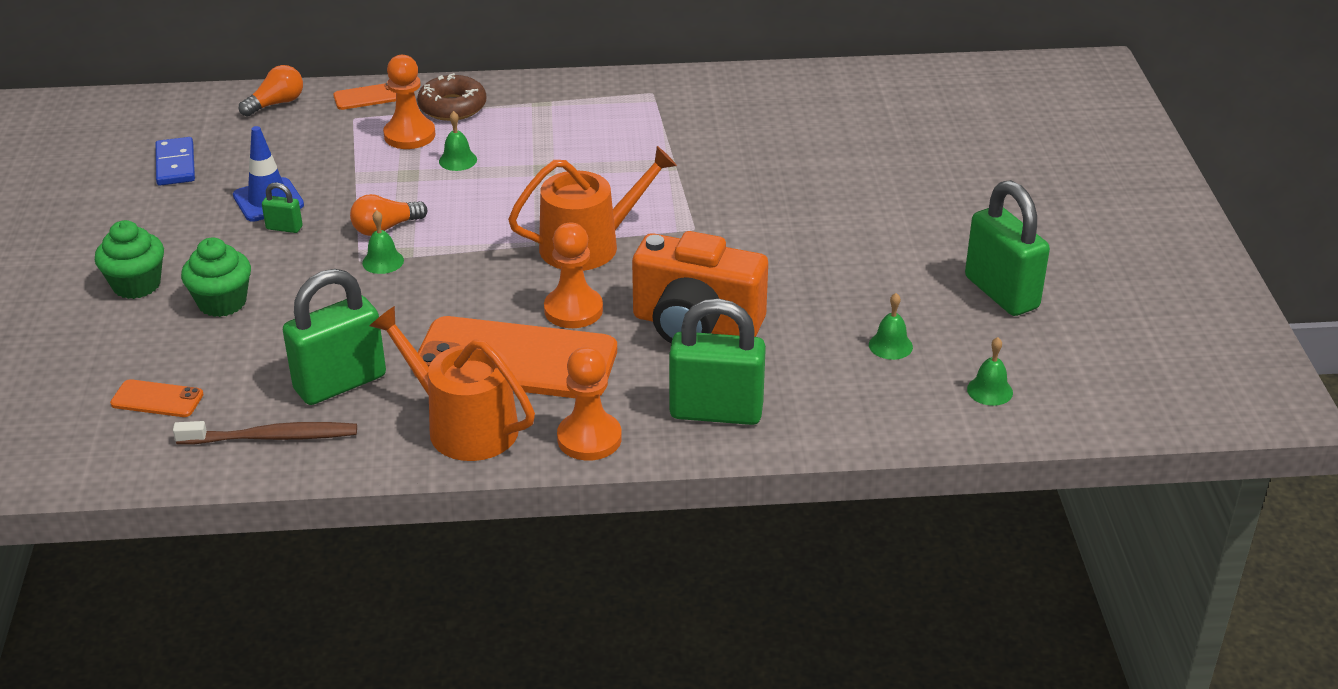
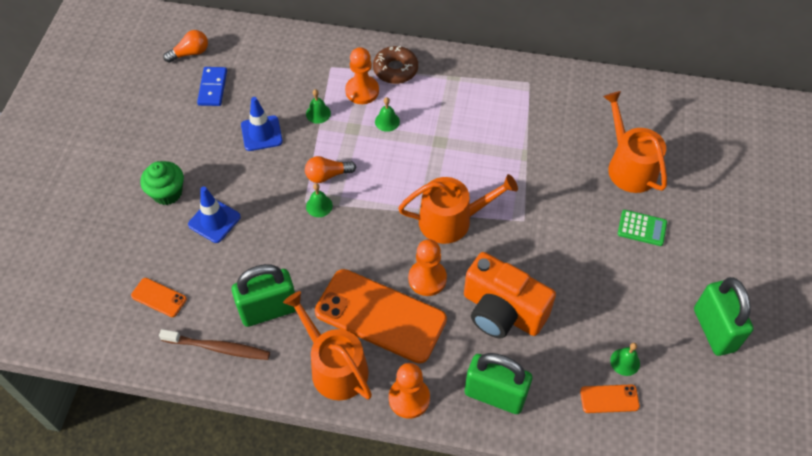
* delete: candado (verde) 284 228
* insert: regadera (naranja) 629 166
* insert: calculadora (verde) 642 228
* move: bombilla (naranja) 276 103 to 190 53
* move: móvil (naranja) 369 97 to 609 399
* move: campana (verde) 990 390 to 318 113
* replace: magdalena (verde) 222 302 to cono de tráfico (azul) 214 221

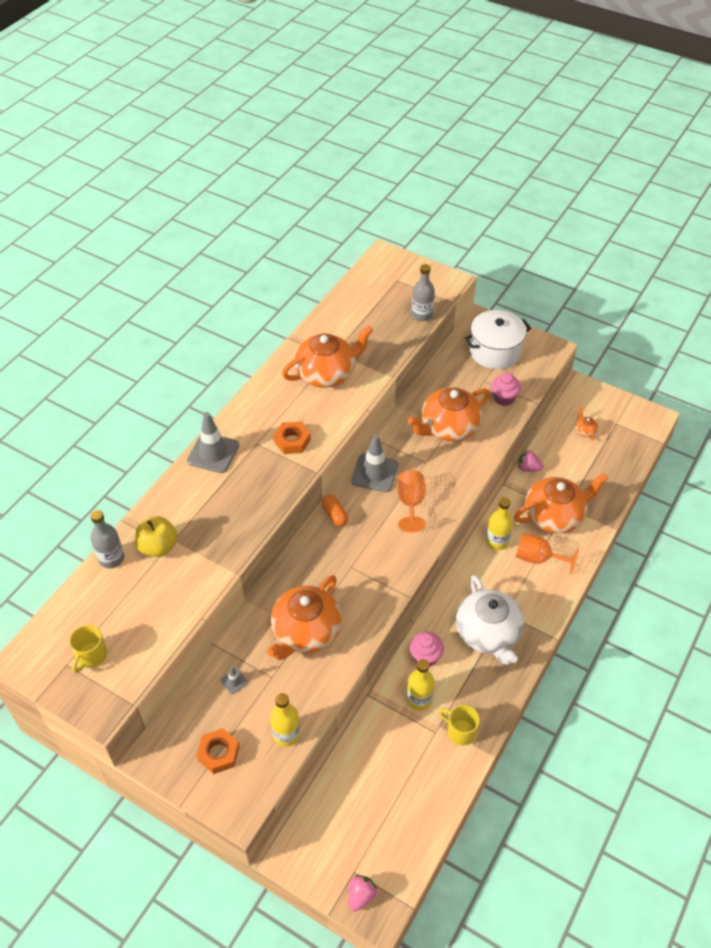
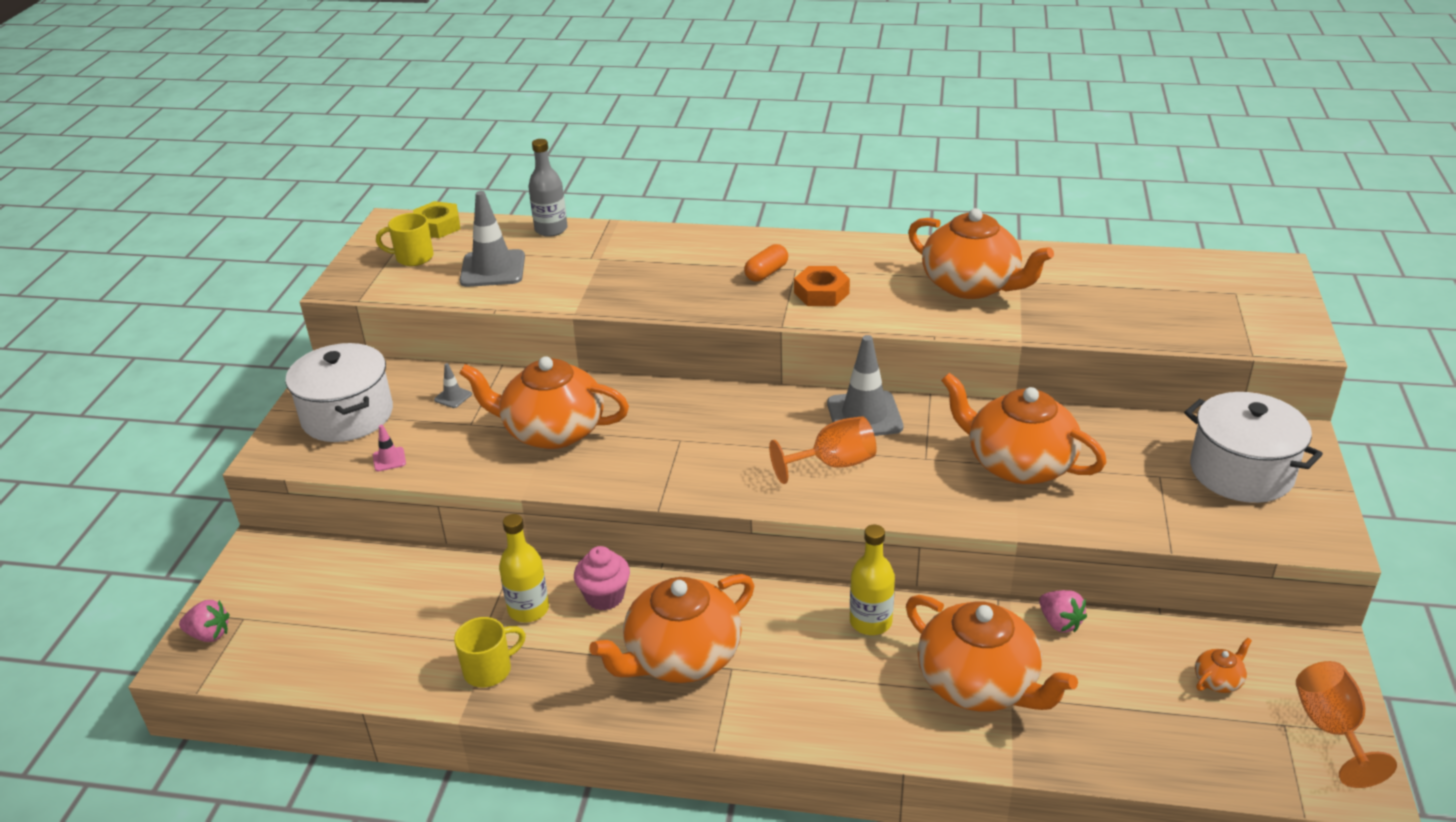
* delete: manzana (amarillo) 158 547
* delete: botella (gris) 422 315
* delete: magdalena (rosa) 504 398
* insert: tuerca (amarillo) 438 226
* move: cono de tráfico (gris) 213 453 to 493 269
* move: cápsula (naranja) 334 515 to 766 273
* move: copa (naranja) 538 558 to 1331 729
* replace: tuerca (naranja) 218 753 to olla (blanco) 347 415
* replace: botella (amarillo) 286 734 to cono de tráfico (rosa) 389 459
* recolor: tetera (blanco) 488 633 to tetera (naranja) 681 657
* rotate: taza (amarillo) 460 731 = 489 670 45 degrees clockwise
* rotate: fresa (rosa) 528 468 = 1059 623 150 degrees clockwise

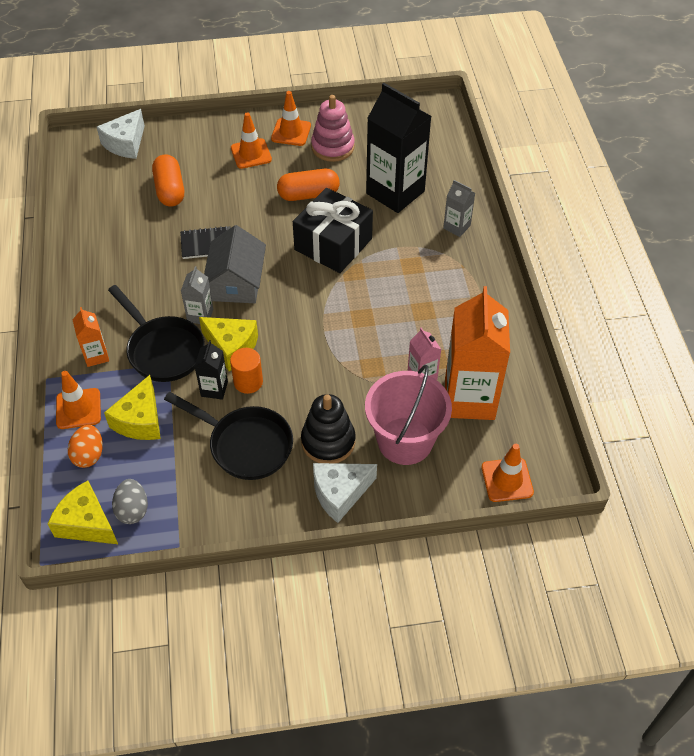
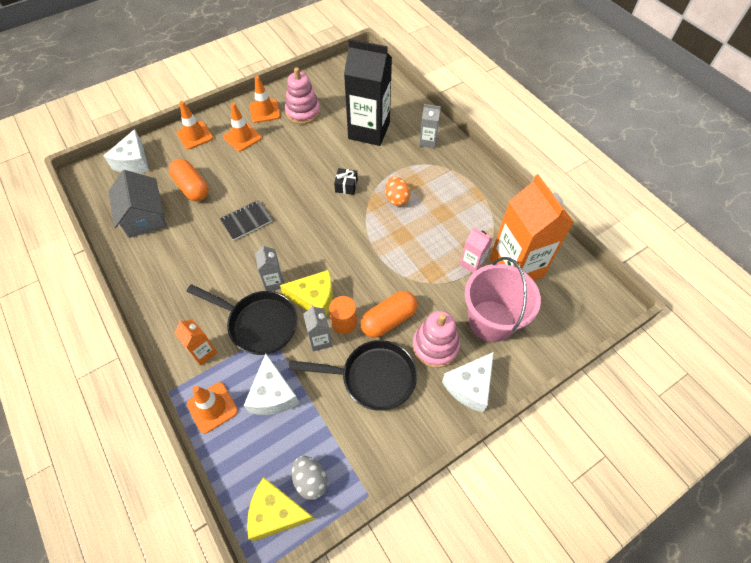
* move: huevo (naranja) 89 455 to 396 199
* move: casa (gris) 237 282 to 144 216
* move: cápsula (naranja) 308 194 to 388 320
* move: cono de tráfico (naranja) 507 480 to 195 135
* recolor: queso (amarillo) 140 420 to queso (blanco) 273 394
* recolor: cartón de leche (negro) 214 389 to cartón de leche (gris) 320 340
* recolor: juguete apilable (negro) 328 441 to juguete apilable (rosa) 435 346
* resize: regalo (negro) 333 244 = 346 186 x0.42

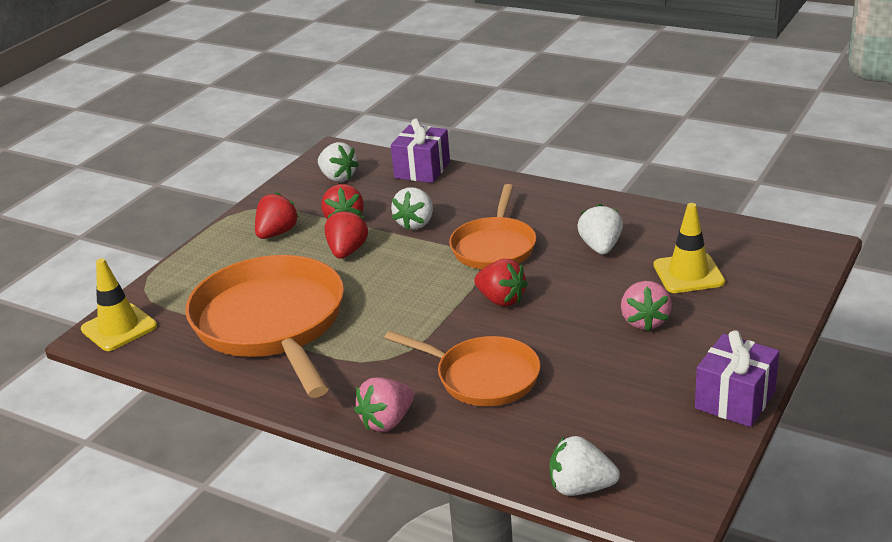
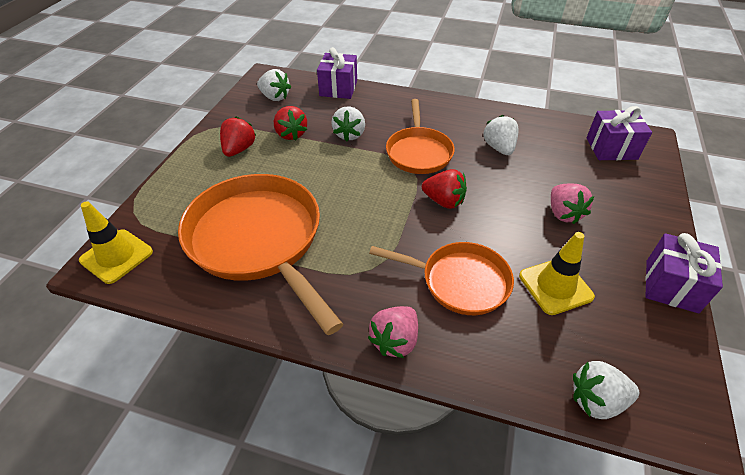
* delete: fresa (rojo) 347 251
* insert: regalo (morado) 611 148
* move: cono de tráfico (amarillo) 688 274 to 555 286

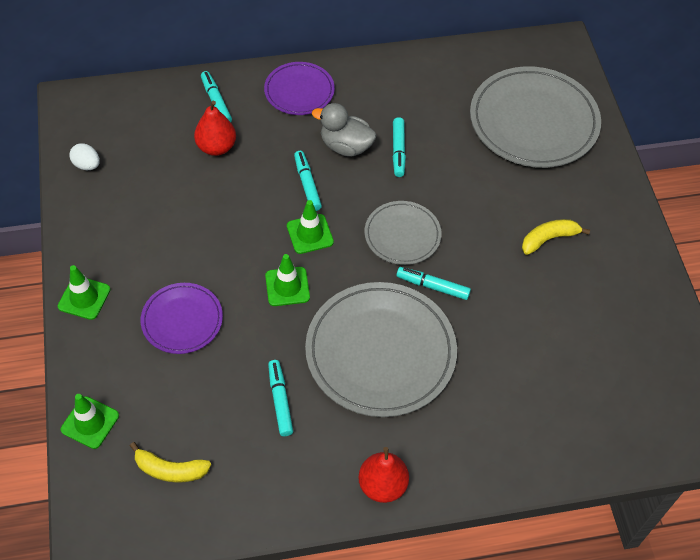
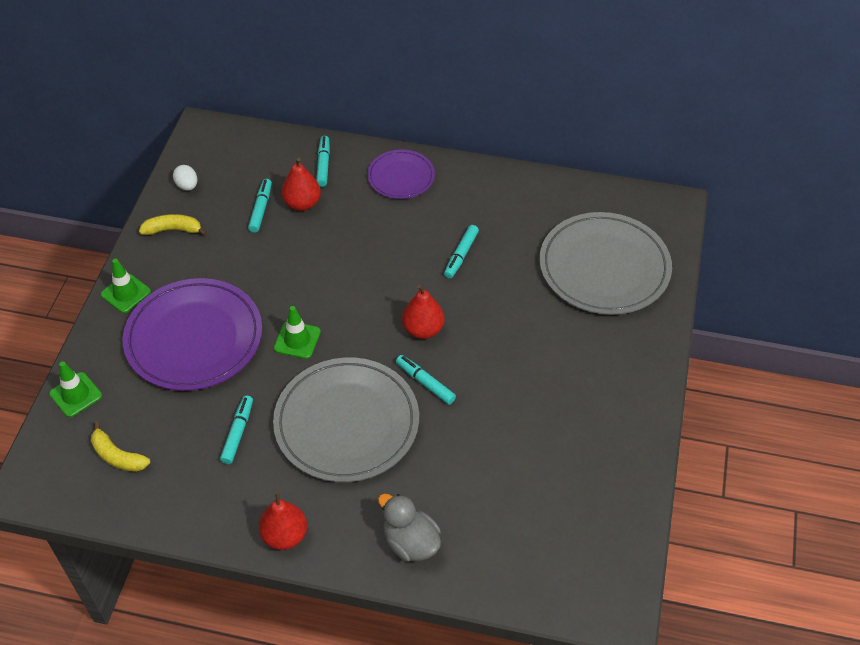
* delete: cono de tráfico (verde) 310 234
* move: rotulador (turquesa) 307 184 to 261 209
* move: pato (gris) 345 146 to 410 542
* move: plátano (amarillo) 548 239 to 173 230
* replace: plato (gris) 402 235 to pera (rojo) 423 329
* resize: plato (morado) 182 320 = 194 338 x1.83

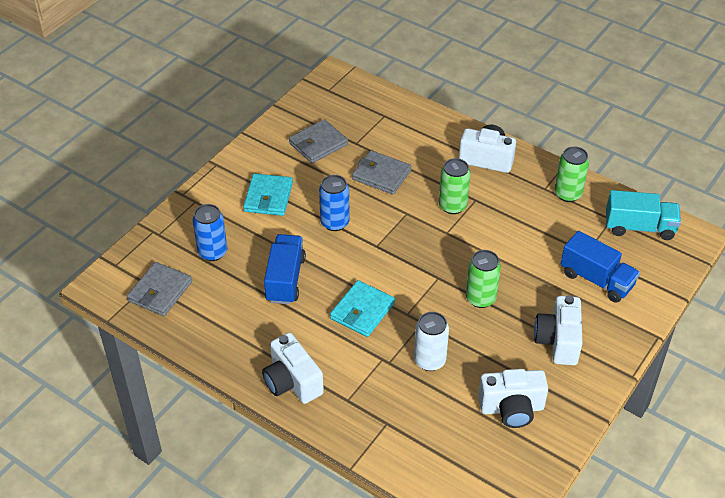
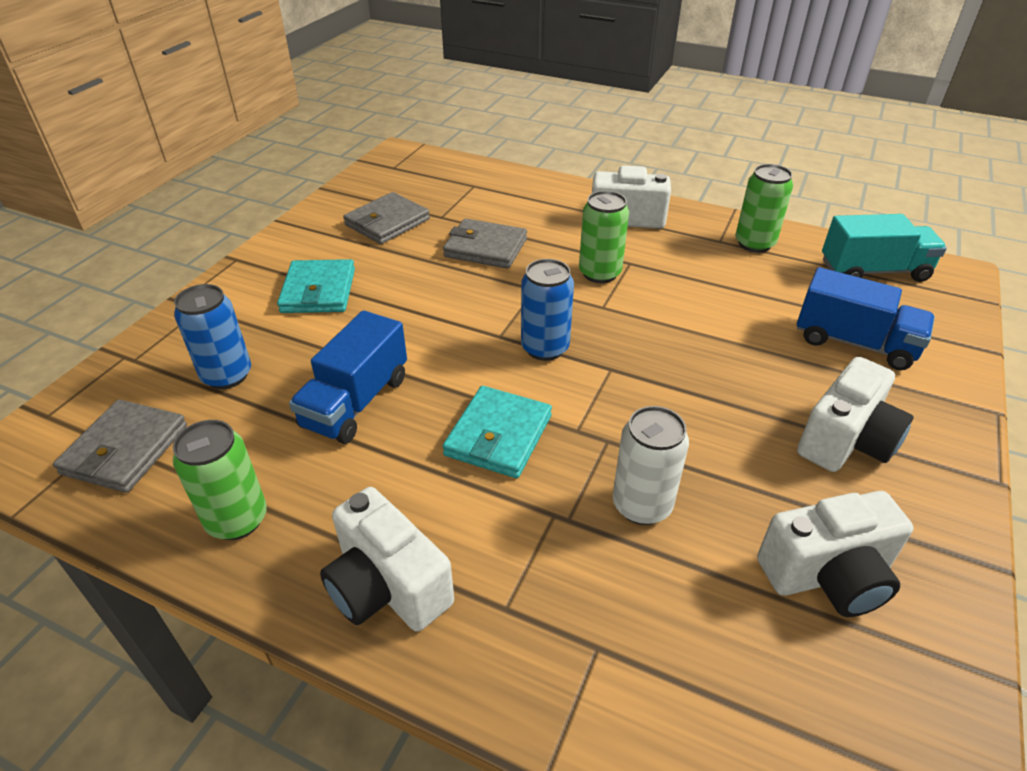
* move: lata (azul) 334 222 to 545 348
* move: lata (verde) 480 298 to 237 520
* rotate: camión (azul) 285 279 = 356 402 150 degrees counterclockwise
* rotate: cámara (blanco) 558 341 = 846 441 135 degrees counterclockwise

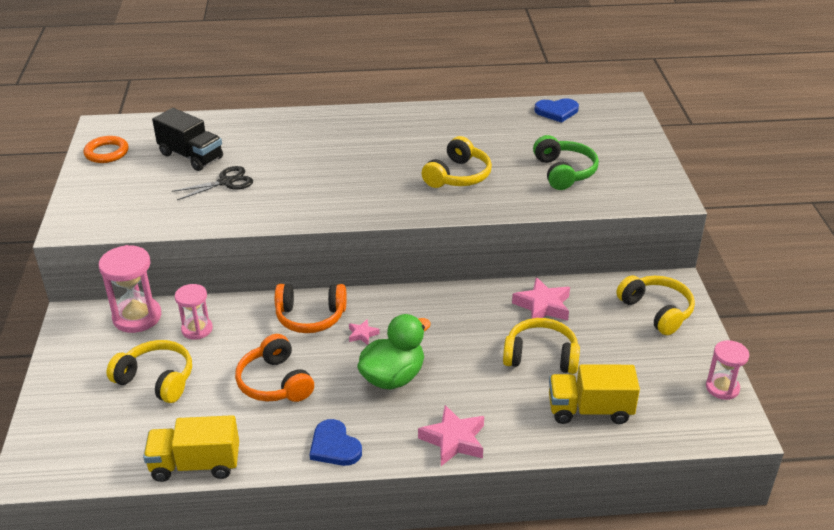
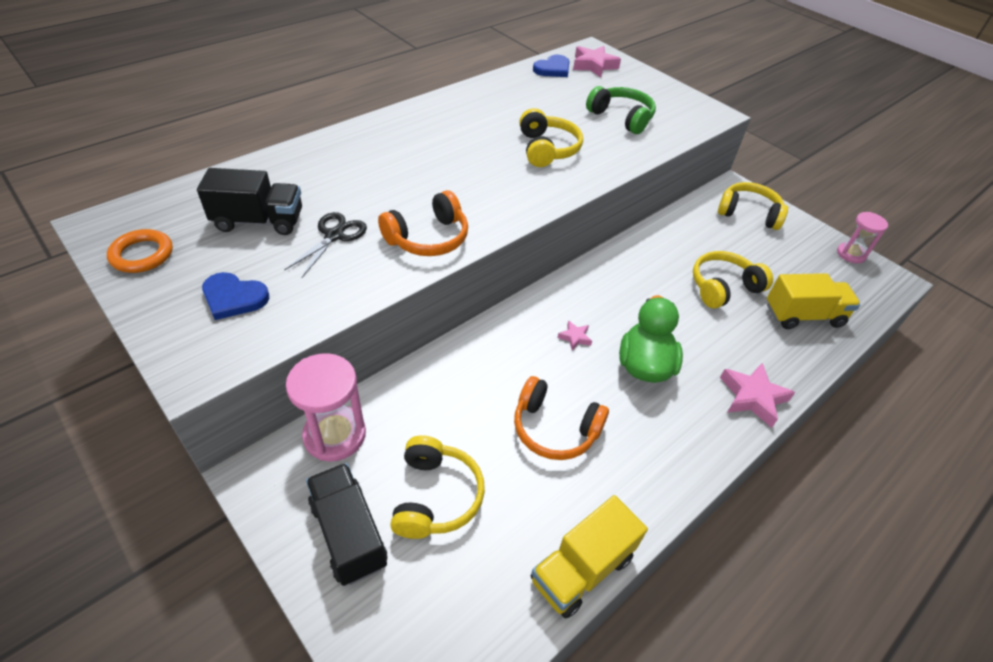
* delete: reloj de arena (rosa) 197 329
* insert: camión (negro) 348 534
* move: auriculares (naranja) 310 317 to 428 238
* move: corazón (azul) 334 446 to 234 298
* move: estrella (rosa) 543 306 to 594 65
* rotate: auriculares (amarillo) 156 379 = 436 496 105 degrees clockwise
* rotate: camión (amarillo) 589 410 = 803 315 150 degrees counterclockwise

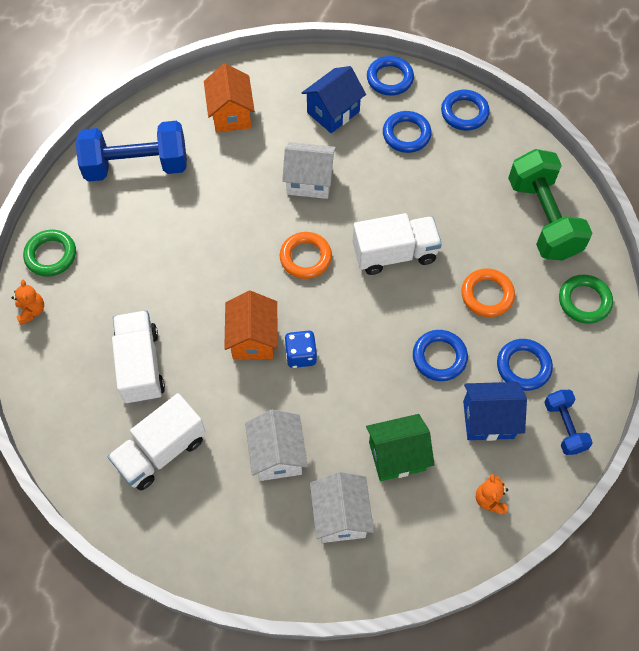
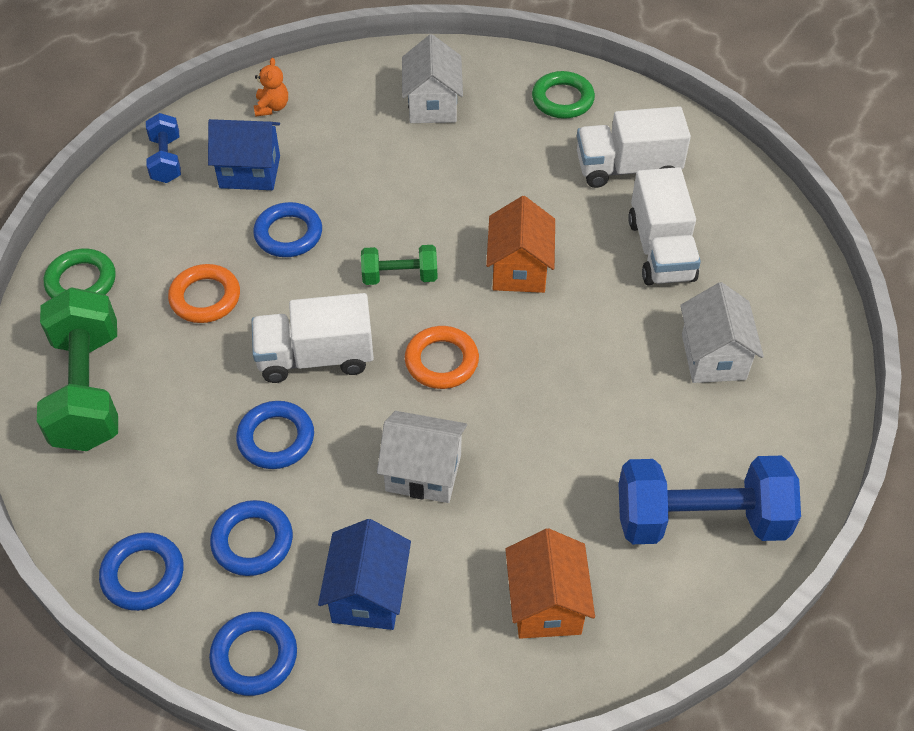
* delete: osito (naranja) 32 311
* delete: dado (azul) 301 355
* delete: casa (verde) 397 456
* insert: mancuerna (verde) 400 276
* move: anillo (verde) 51 255 to 562 99
* move: casa (blanco) 277 455 to 713 356
* move: anillo (azul) 523 366 to 276 438
* rotate: camión (blanco) 161 451 = 627 168 150 degrees counterclockwise
* rotate: casa (azul) 333 112 = 368 594 45 degrees counterclockwise

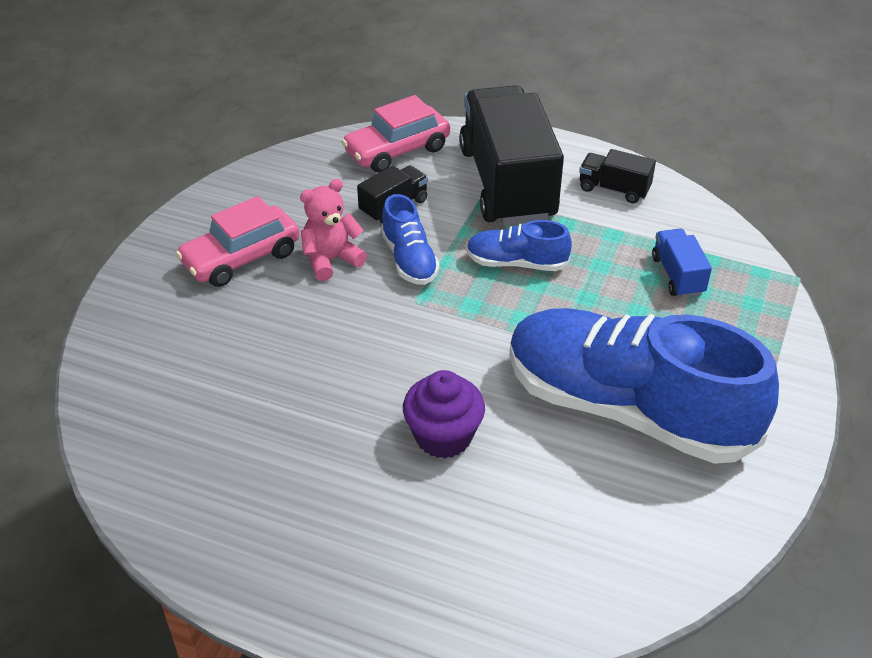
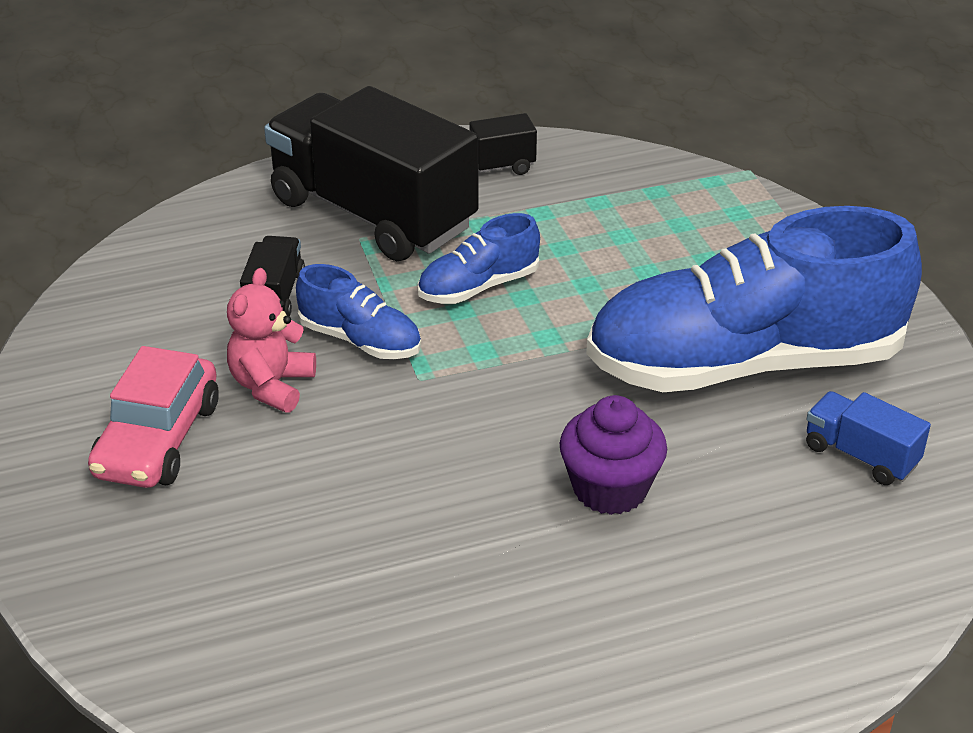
* delete: coche (rosa) 397 150
* move: camión (azul) 677 275 to 860 455

